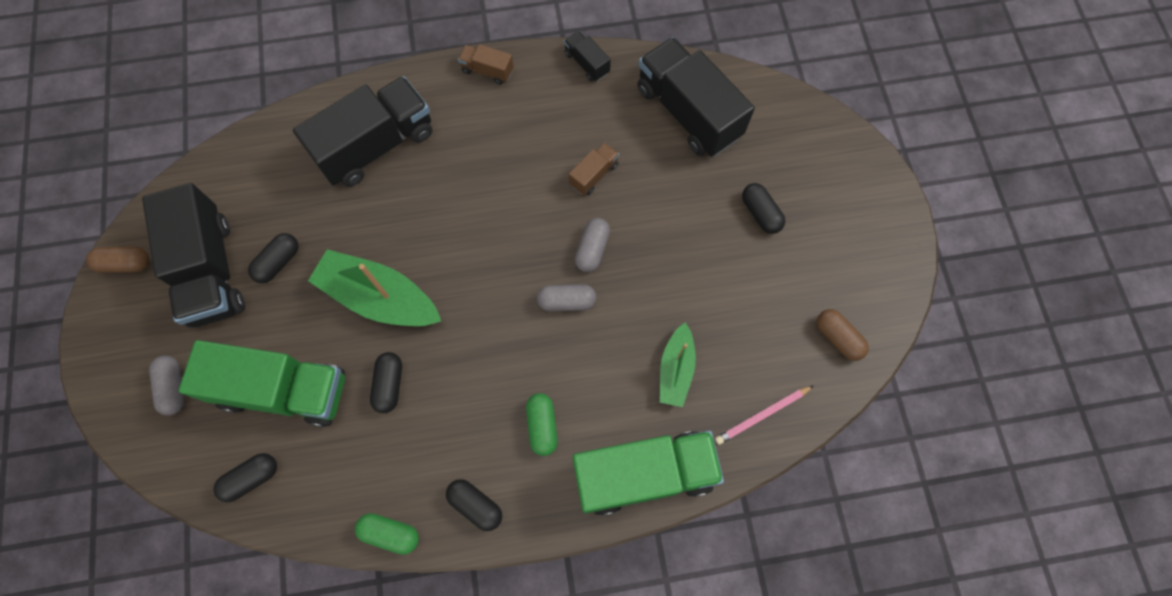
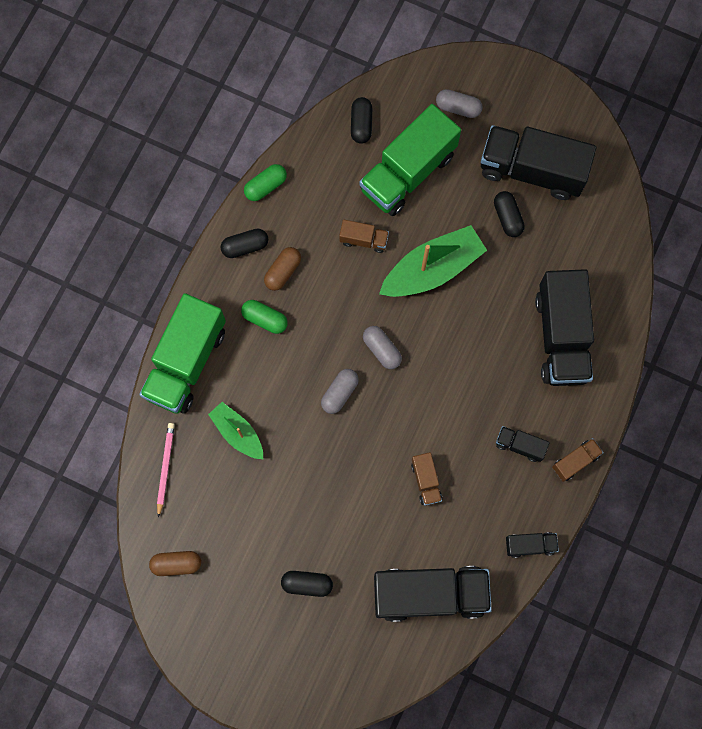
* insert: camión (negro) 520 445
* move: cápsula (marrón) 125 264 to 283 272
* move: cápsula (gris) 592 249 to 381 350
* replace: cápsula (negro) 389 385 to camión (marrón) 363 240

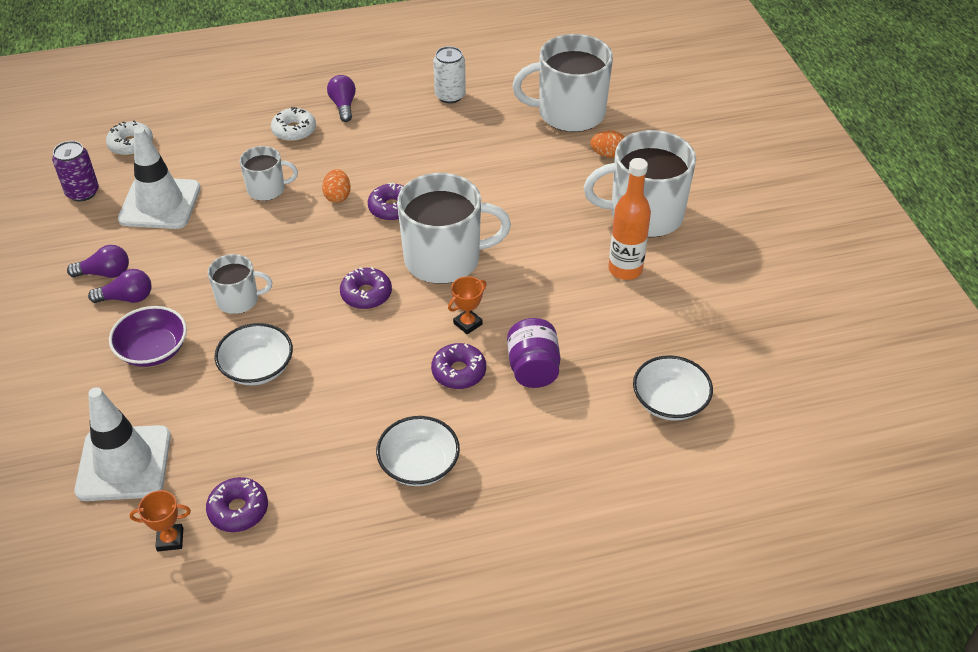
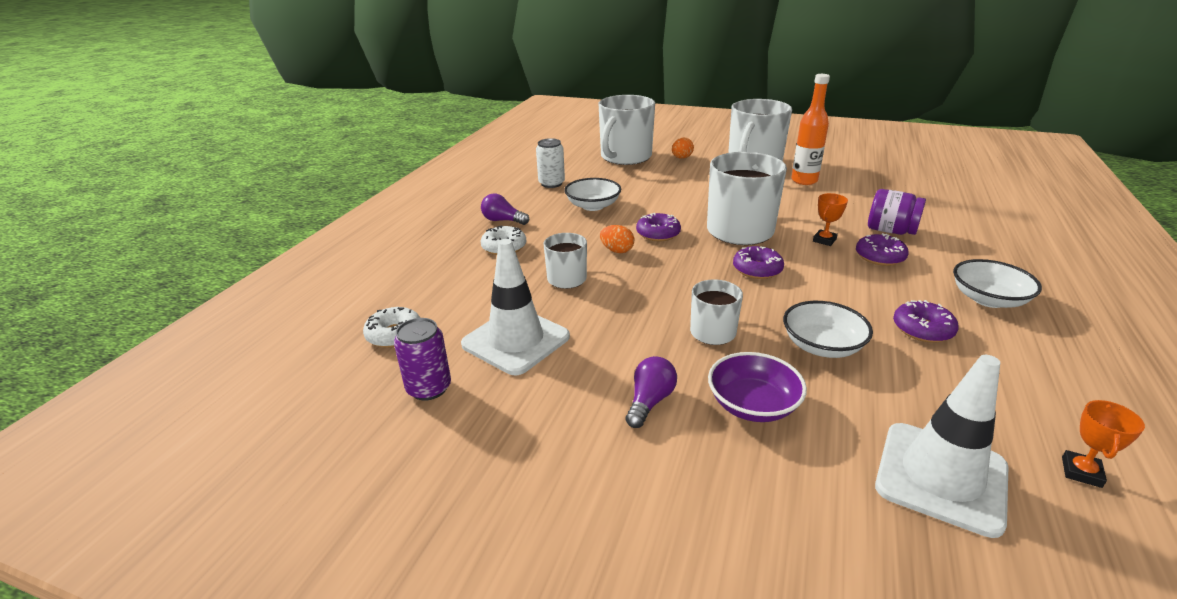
* delete: bombilla (morado) 105 273
* move: rosquilla (morado) 238 510 to 922 329
* move: cuenco (blanco) 669 402 to 593 206
* rotate: trofeo (naranja) 467 323 = 824 240 45 degrees clockwise

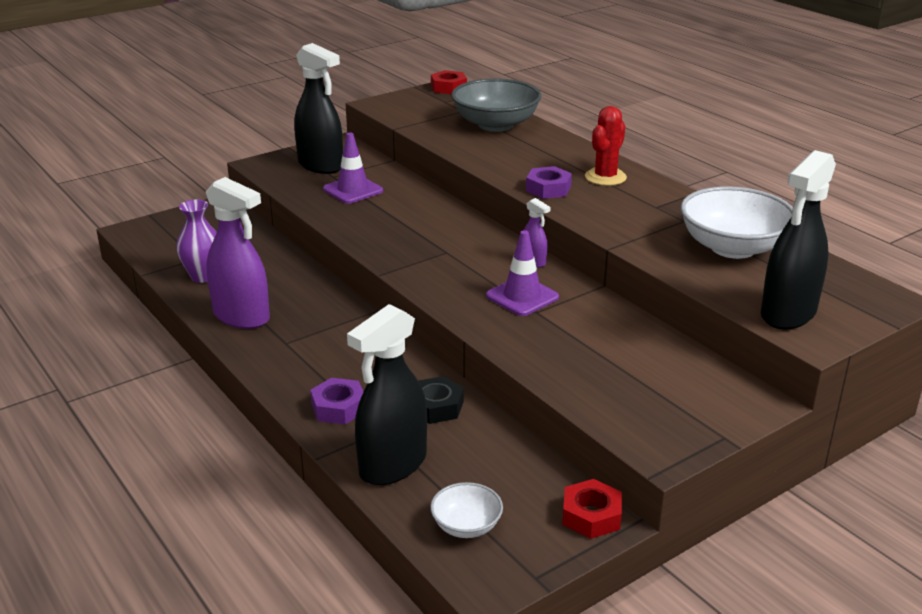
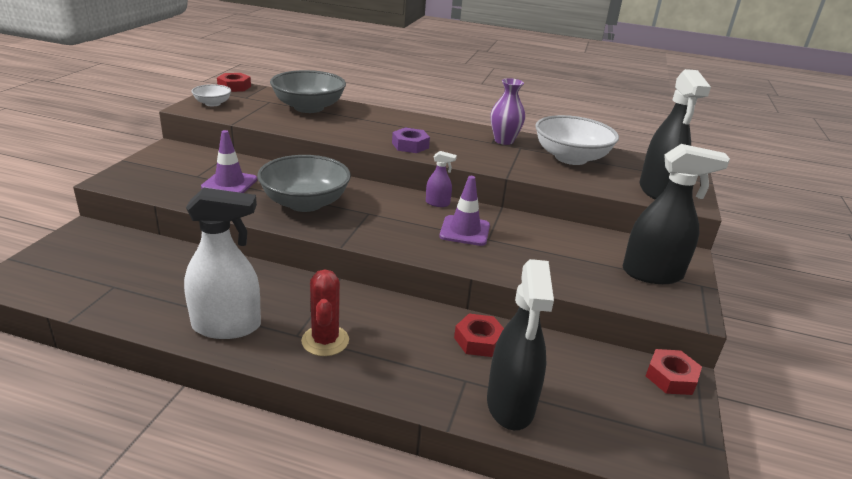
* delete: tuerca (morado) 339 407
* insert: cuenco (gris) 305 203
* move: florero (morado) 203 276 to 504 141
* move: pulverizador (negro) 321 166 to 652 274
* move: cuenco (blanco) 466 526 to 212 103
* move: cactus (rojo) 605 177 to 325 341
* recolor: pulverizador (morado) 242 317 to pulverizador (blanco) 227 326
* recolor: tuerca (negro) 436 406 to tuerca (rojo) 479 340

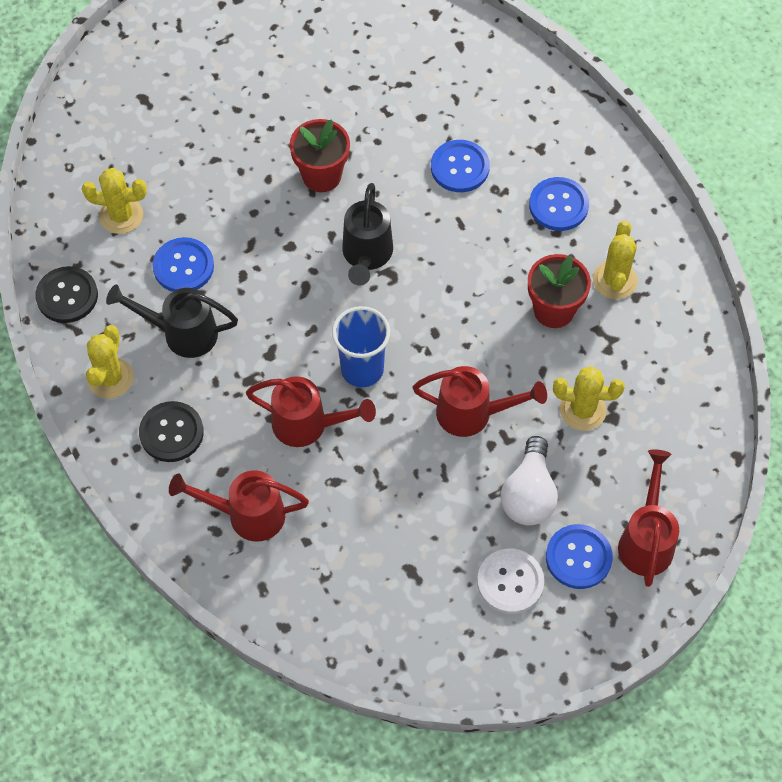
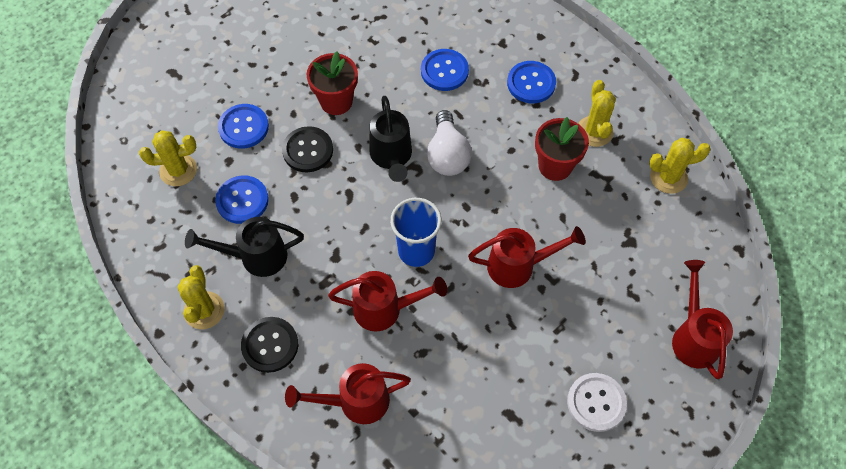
* move: botón (negro) 67 296 to 308 150
* move: bombilla (blanco) 529 494 to 447 155
* move: botón (azul) 578 557 to 243 127
* move: cactus (amarillo) 582 410 to 668 177

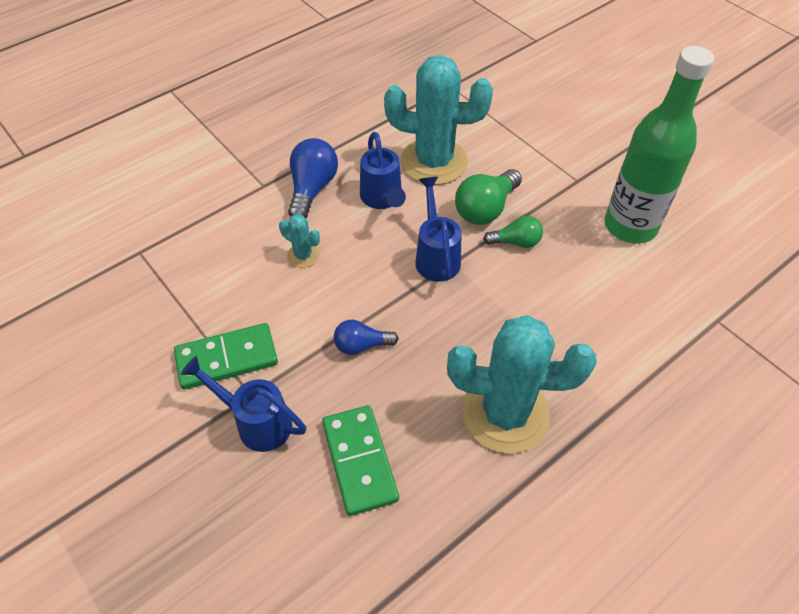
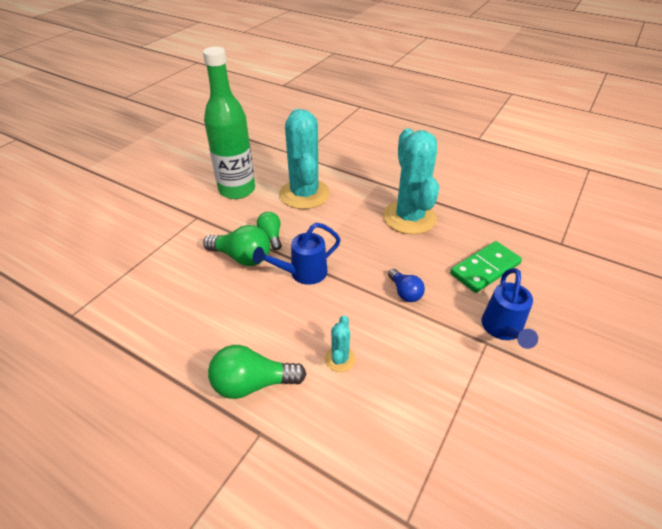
* delete: ficha de dominó (verde) 227 358
* delete: regadera (azul) 383 199
* move: cactus (turquesa) 434 162 to 304 194
* recolor: bombilla (azul) 312 189 to bombilla (verde) 252 384

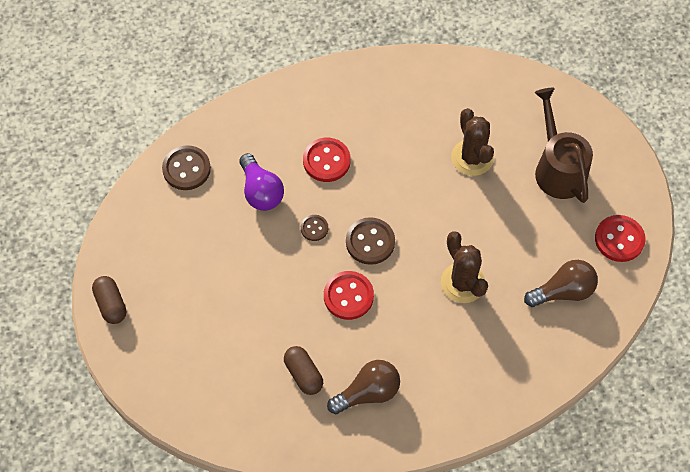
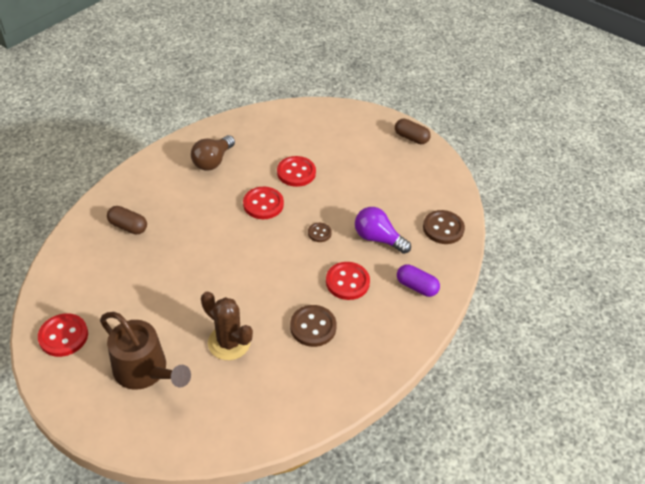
* delete: cactus (marrón) 462 283
* delete: bombilla (marrón) 563 291
* insert: botón (rojo) 296 172
* insert: cápsula (morado) 416 286
* move: cápsula (marrón) 303 374 to 128 227
* move: botón (marrón) 370 242 to 313 327

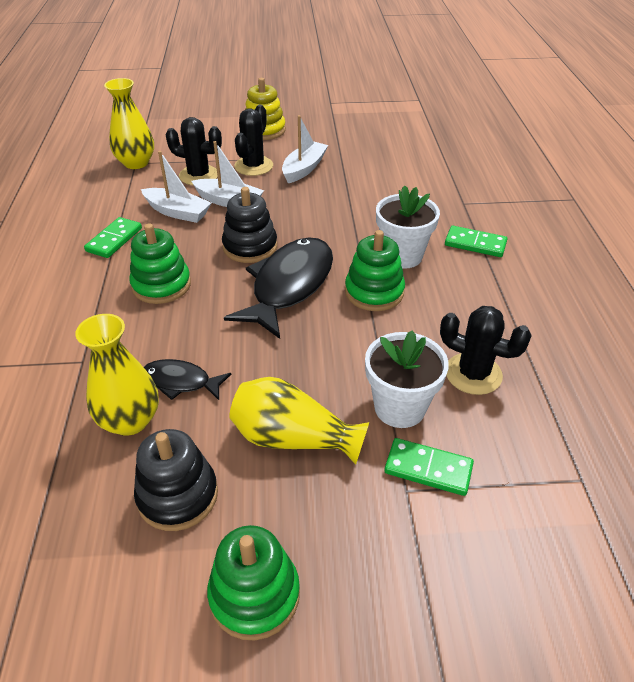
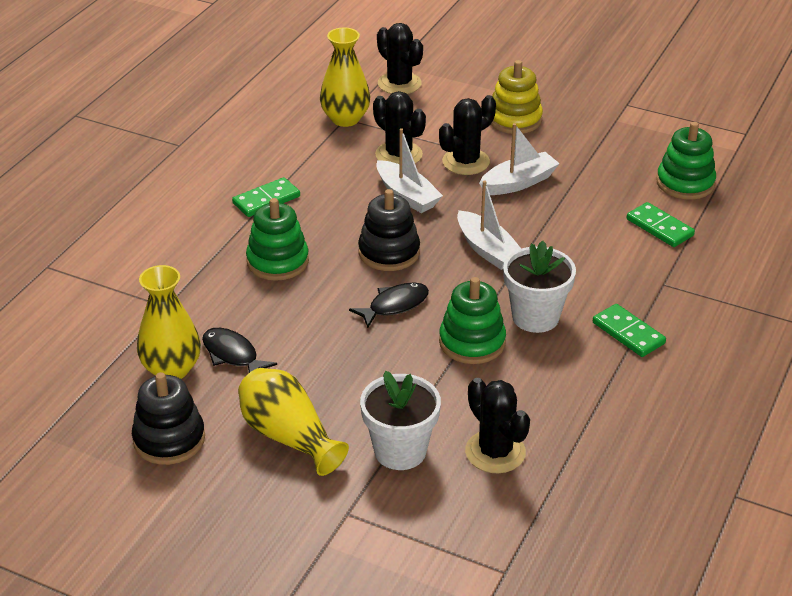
* insert: cactus (negro) 399 84
* move: barco (blanco) 177 212 to 487 250
* move: juguete apilable (verde) 254 594 to 685 183
* move: ficha de dominó (verde) 428 469 to 660 227
* resize: pez (negro) 289 286 = 395 305 x0.52

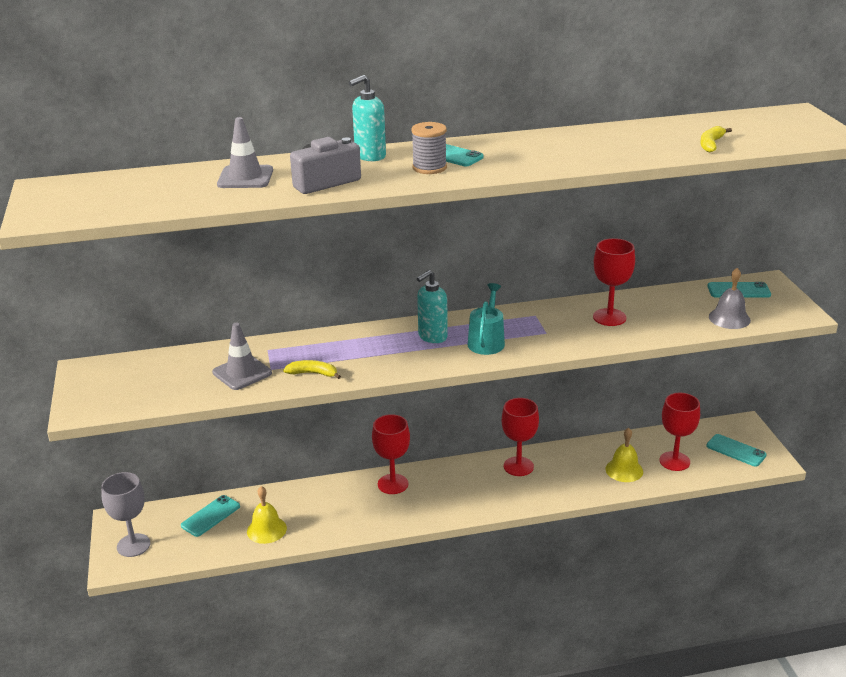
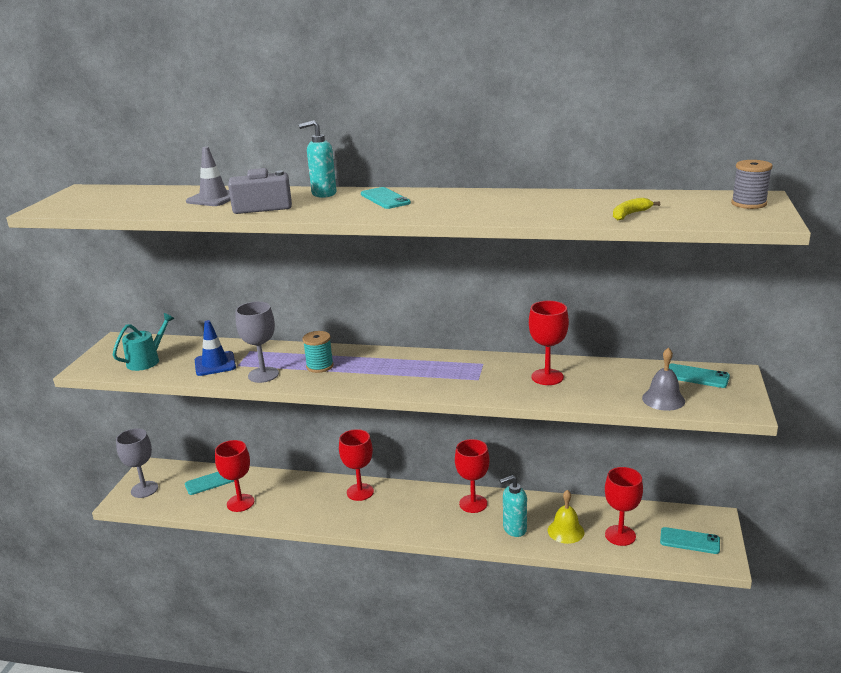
* insert: carrete (turquesa) 320 366
* move: carrete (gris) 429 168 to 748 204
* move: dispensador de jabón (turquesa) 432 337 to 514 529
* move: regadera (turquesa) 487 341 to 147 360
* replace: campana (amarillo) 266 529 to copa (rojo) 240 503
* replace: plátano (amarillo) 313 373 to copa (gris) 263 375
* recolor: cono de tráfico (gris) 242 373 to cono de tráfico (azul) 215 364
* rotate: móvil (turquesa) 736 450 = 689 541 45 degrees counterclockwise

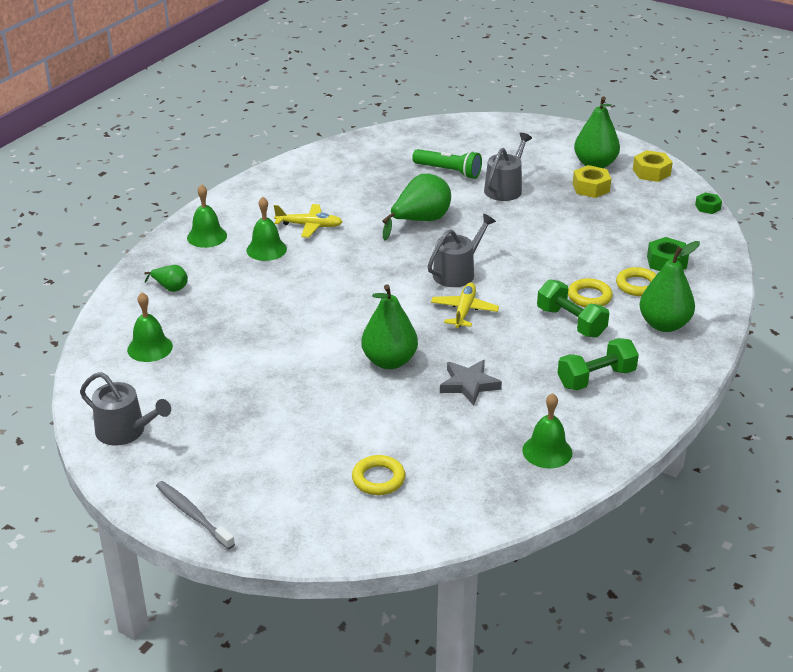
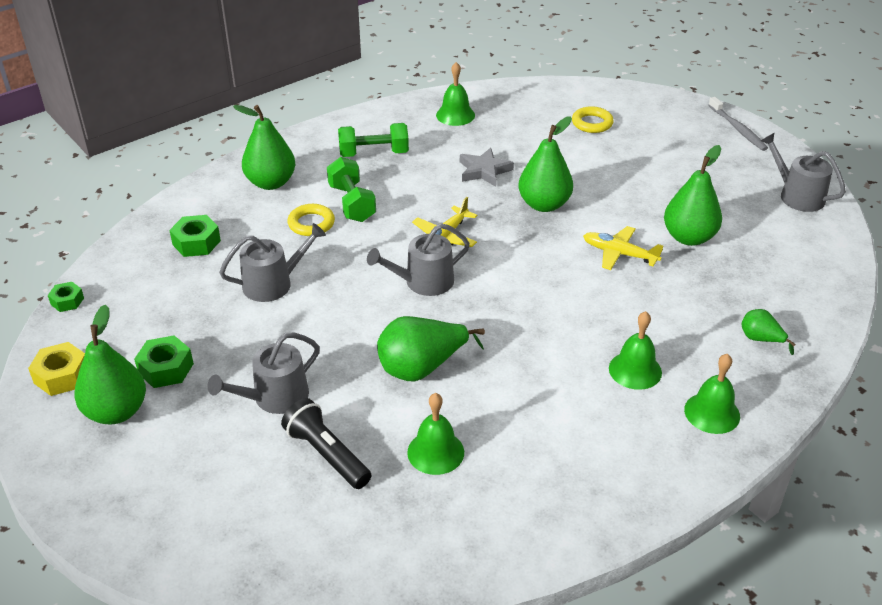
* delete: anillo (amarillo) 637 285
* insert: regadera (gris) 273 283
* insert: pera (verde) 689 237
* move: campana (verde) 150 348 to 435 452
* move: avión (amarillo) 309 226 to 620 254
* recolor: lámpara de mano (verde) 448 171 to lámpara de mano (negro) 327 454
* recolor: tuerca (amarillo) 591 188 to tuerca (verde) 166 369

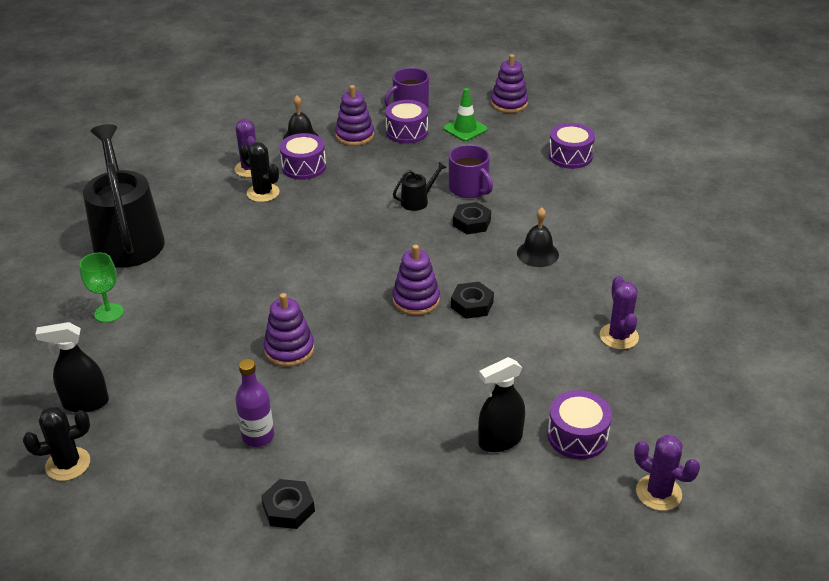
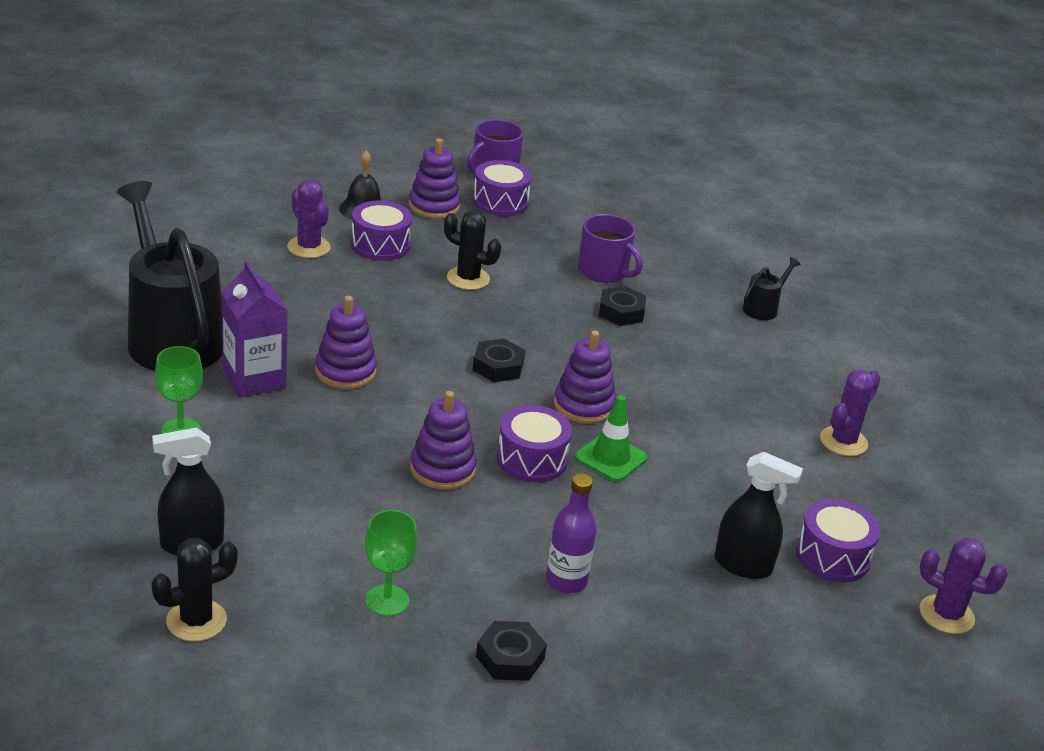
* delete: campana (negro) 537 253
* insert: cartón de leche (morado) 254 379
* insert: copa (verde) 387 600
* move: botella (morado) 258 436 to 566 581
* move: cactus (negro) 263 193 to 468 278
* move: regadera (negro) 417 201 to 763 308
* move: cono de tráfico (verde) 465 129 to 610 458
* move: tuerca (negro) 472 304 to 498 367
* move: juguete apilable (morado) 509 104 to 345 371
* move: tambor (morado) 570 156 to 531 459
* rotate: pulverizador (negro) 500 440 = 743 565 120 degrees counterclockwise
* rotate: cactus (morado) 618 336 = 843 441 60 degrees clockwise

